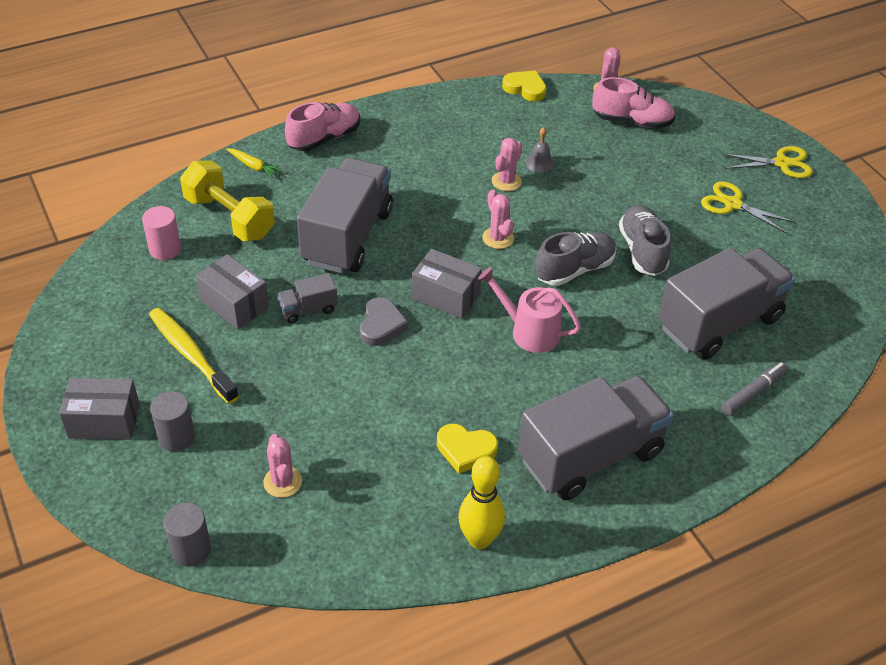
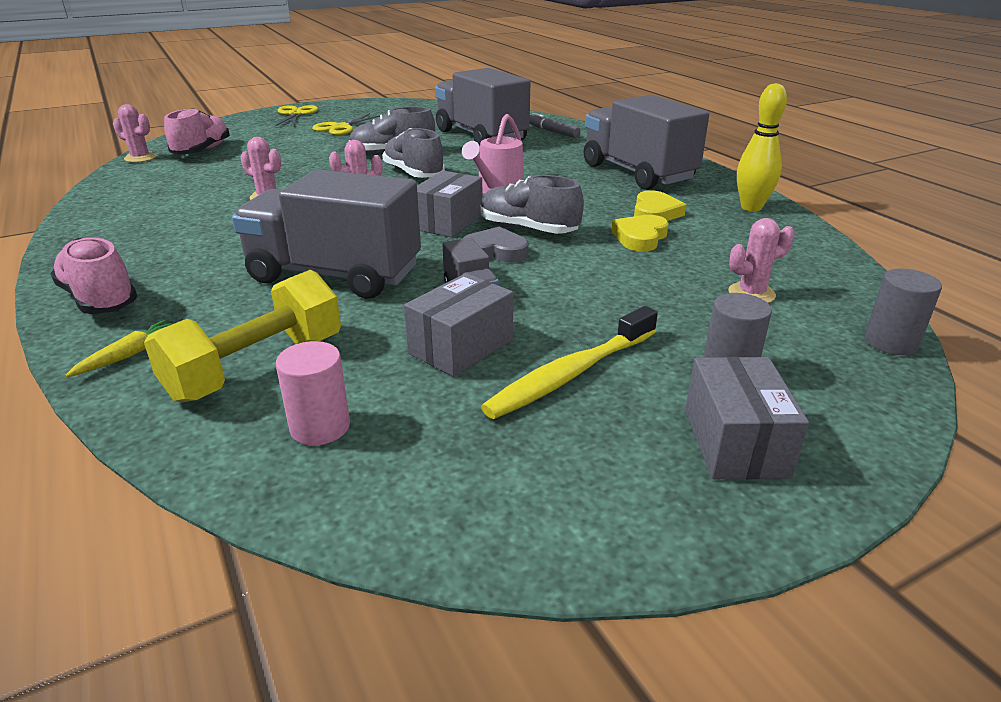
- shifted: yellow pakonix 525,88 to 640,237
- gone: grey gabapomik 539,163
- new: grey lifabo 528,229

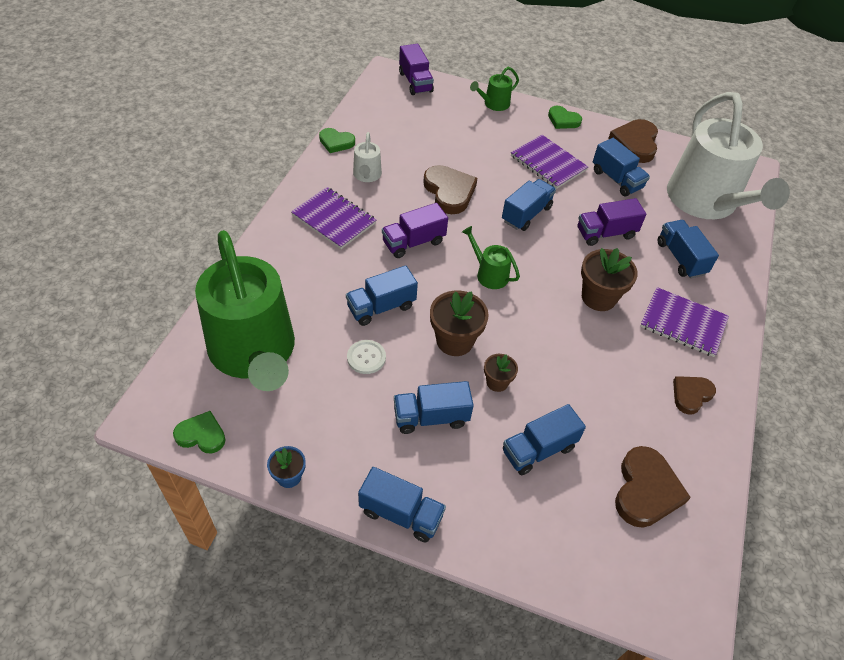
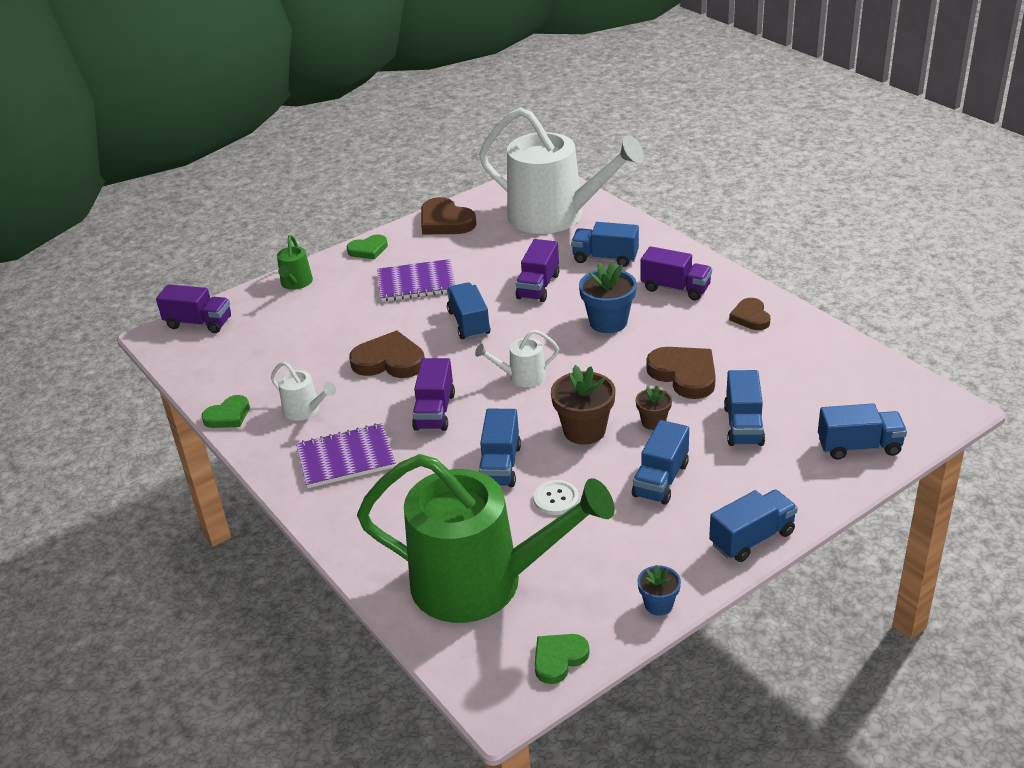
- shifted: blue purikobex 616,179 to 859,447
- repainted: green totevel 489,274 to white totevel 522,377
- repainted: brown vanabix 598,297 to blue vanabix 608,322
- swapped: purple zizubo 683,323 to purple purikobex 675,288
- shifted: brown pakonix 646,490 to 684,375

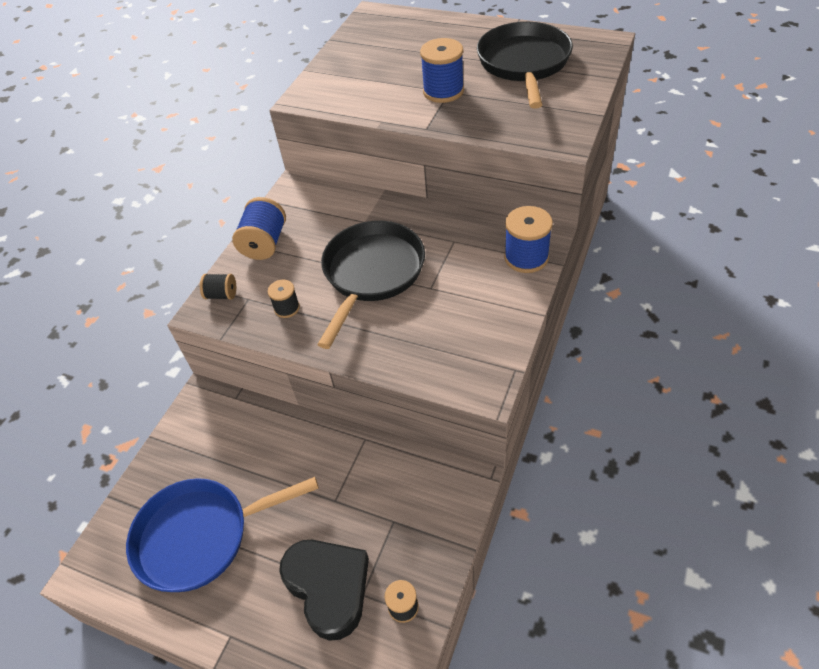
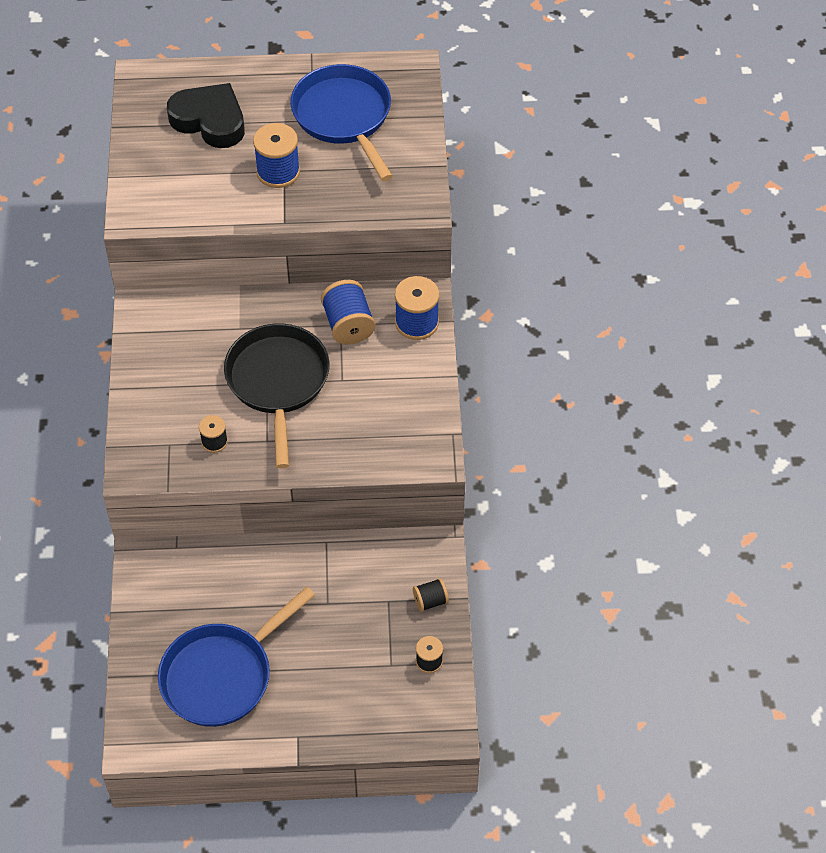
- repainted: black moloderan 524,64 to blue moloderan 344,117
- shifted: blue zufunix 264,243 to 348,325
- shifted: black zufunix 222,295 to 430,601
- shifted: black pakonix 328,587 to 210,120

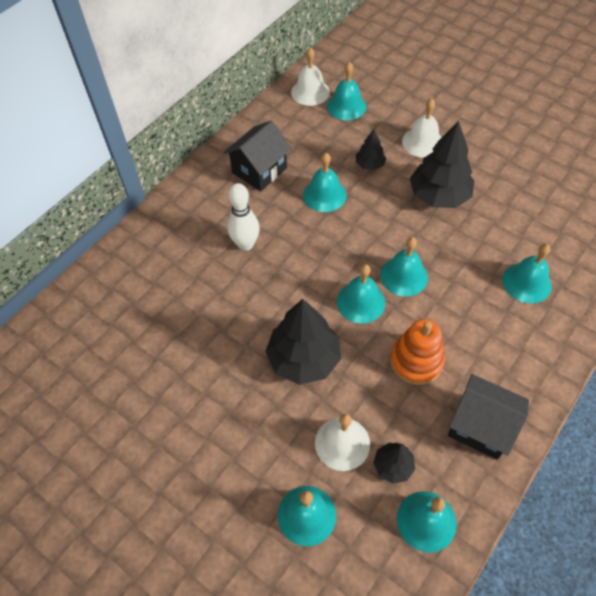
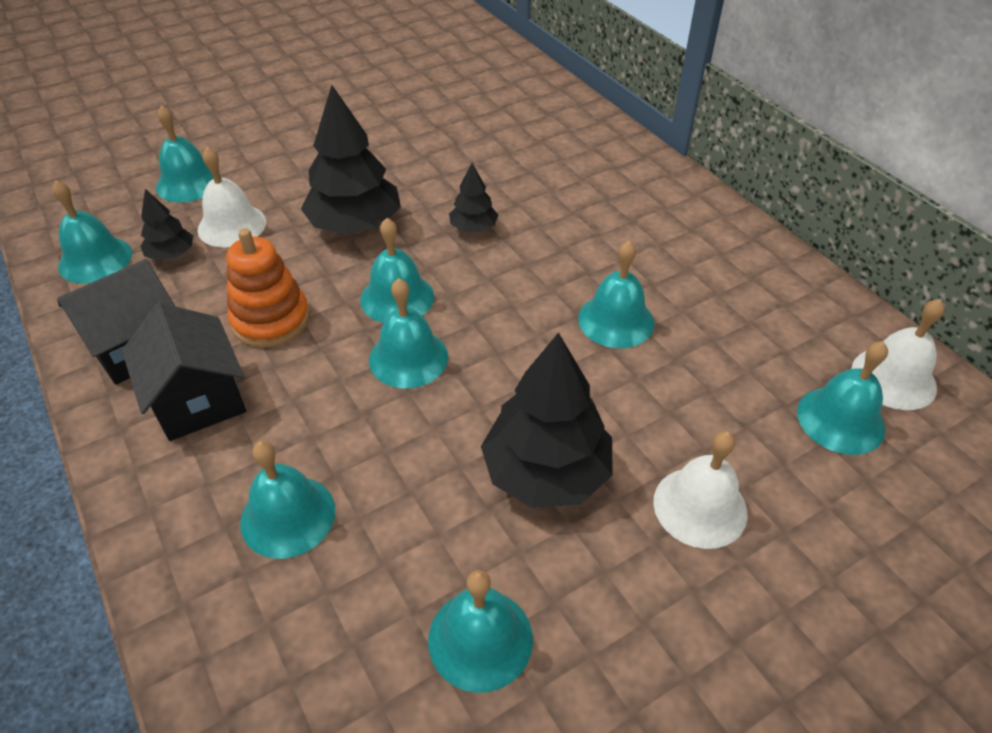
- shifted: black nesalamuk 259,170 to 198,399
- shifted: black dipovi 370,164 to 473,228
- gone: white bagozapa 246,244
- new: turquoise gabapomik 480,639

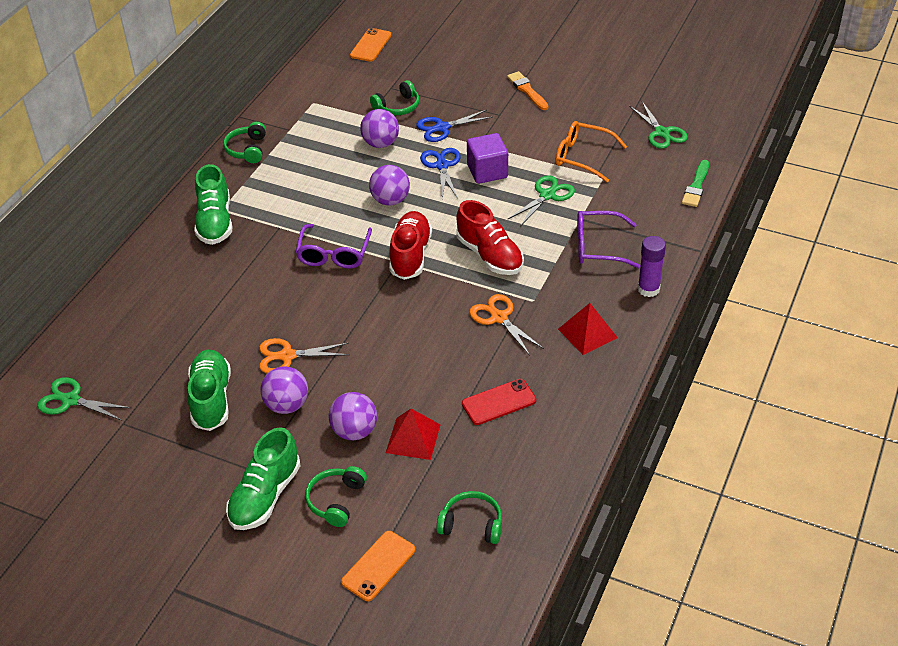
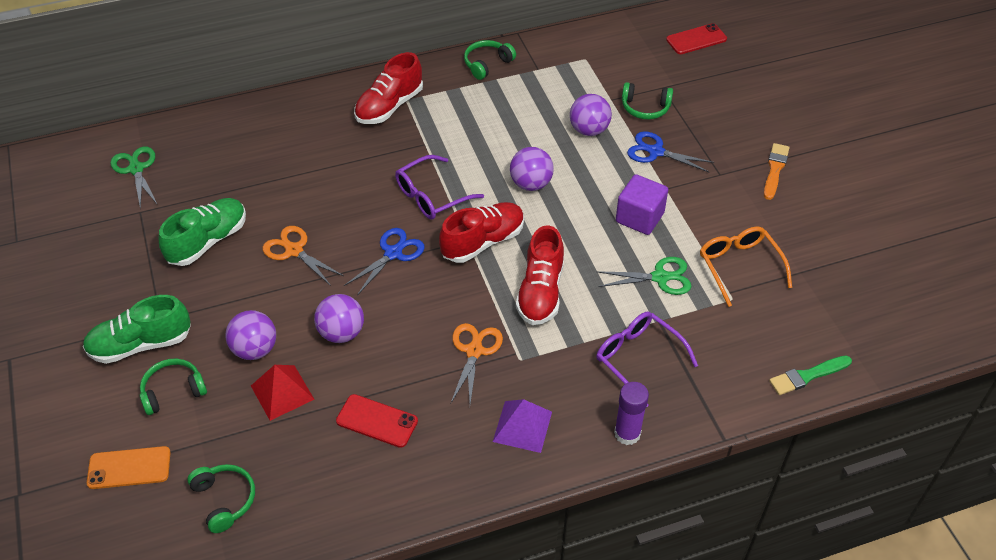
- repainted: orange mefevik 370,45 to red mefevik 696,39
- gone: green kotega 662,133
- shifted: blue kotega 442,166 to 393,253
- repainted: green lifabo 215,222 to red lifabo 389,106
- repainted: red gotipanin 587,333 to purple gotipanin 522,426
- shifted: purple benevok 287,405 to 341,333

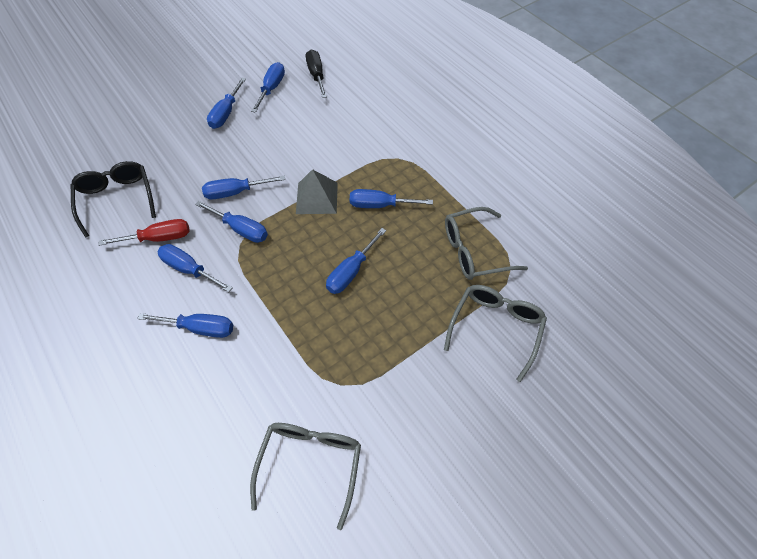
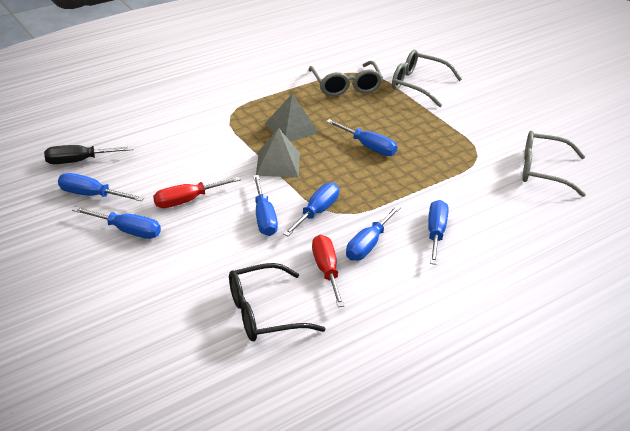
- swapped: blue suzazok 380,205 to grey gotipanin 291,128
- new: red suzazok 187,200

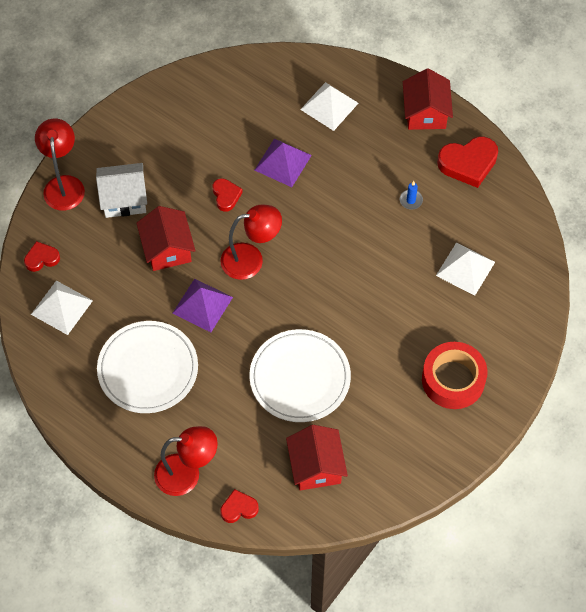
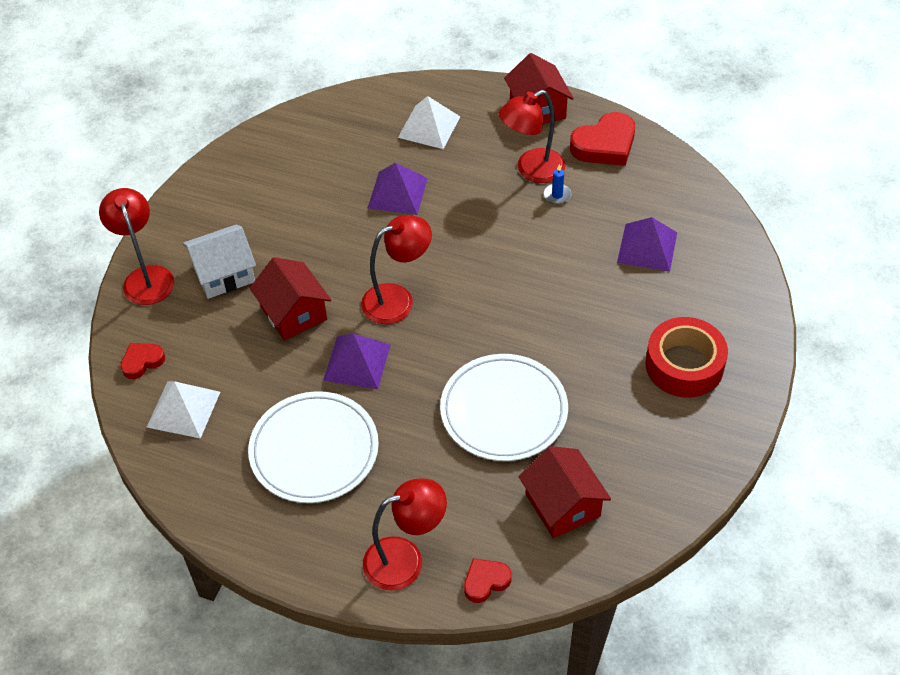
- gone: red pakonix 226,196
- repainted: white gotipanin 465,268 to purple gotipanin 647,247
- new: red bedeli 531,170

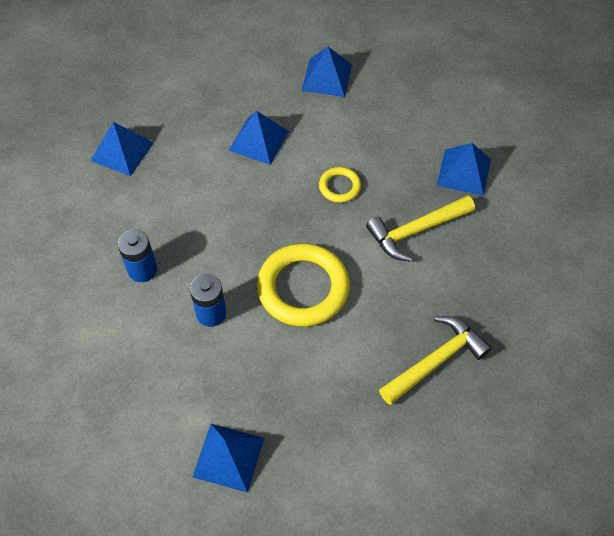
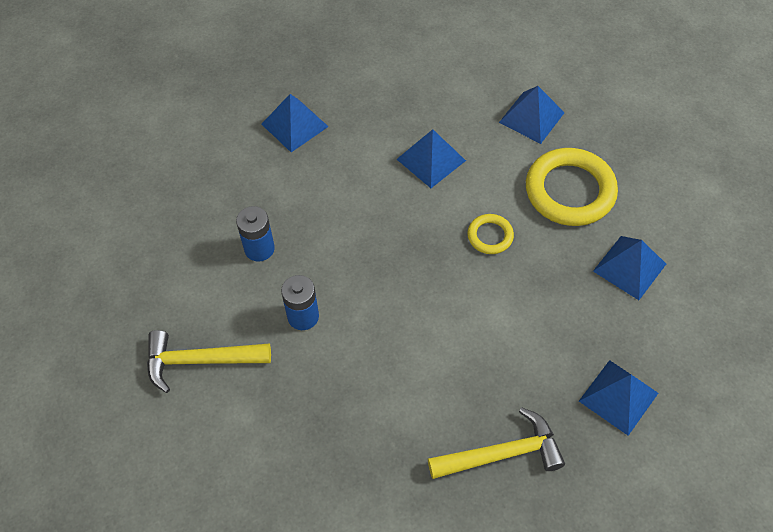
- shifted: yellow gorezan 416,231 to 200,361
- shifted: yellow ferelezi 303,288 to 570,191
- shifted: blue gotipanin 228,457 to 618,397

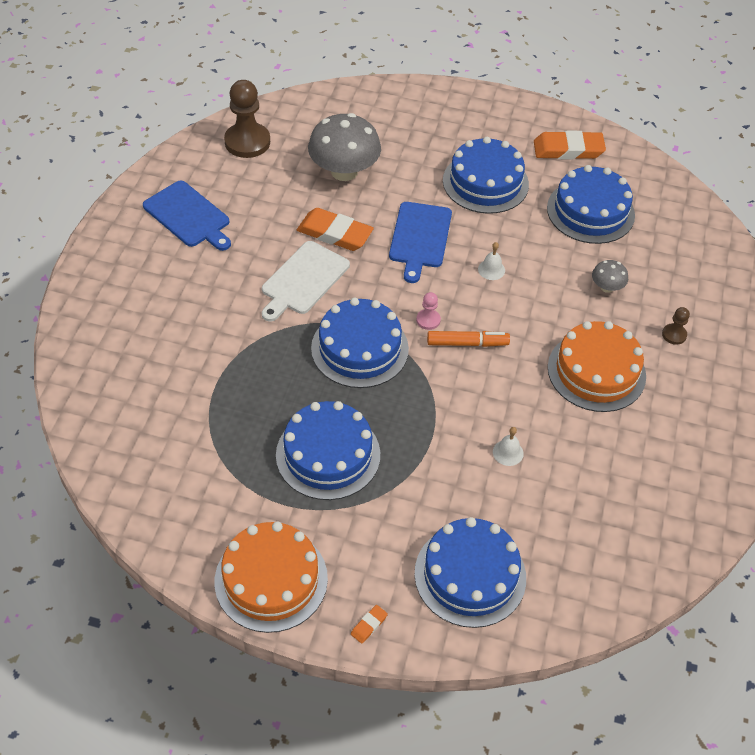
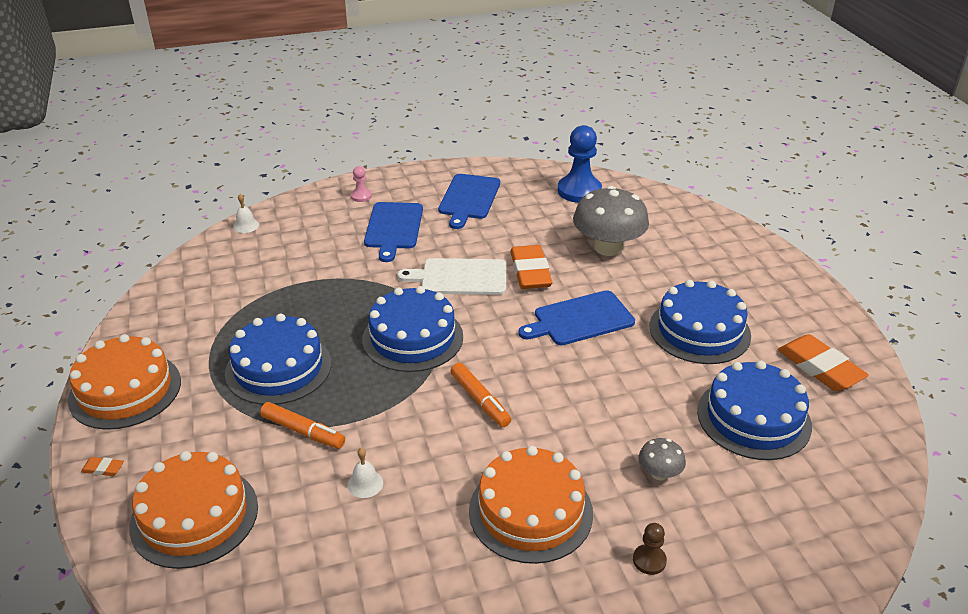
- repainted: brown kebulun 247,142 to blue kebulun 579,191
- shifted: white gabapomik 491,269 to 246,225
- shifted: pink kebulun 428,320 to 361,196
- repainted: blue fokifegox 470,575 to orange fokifegox 194,516
- new: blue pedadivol 393,228
- new: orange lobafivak 303,431

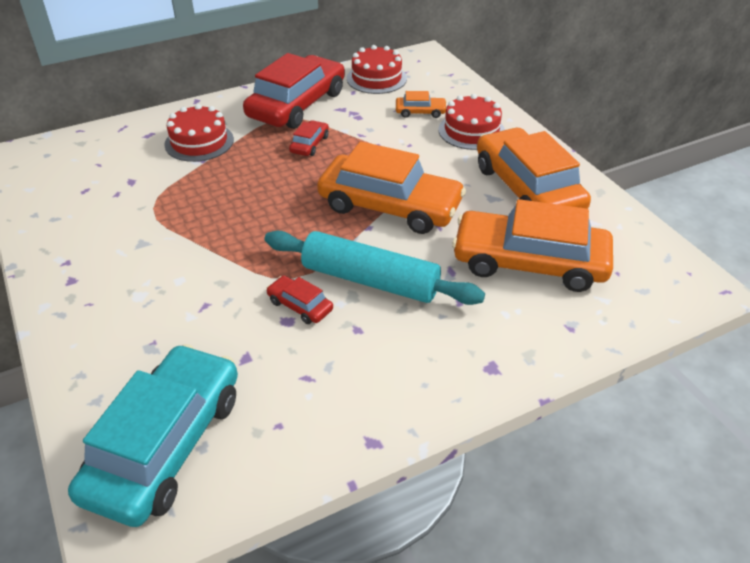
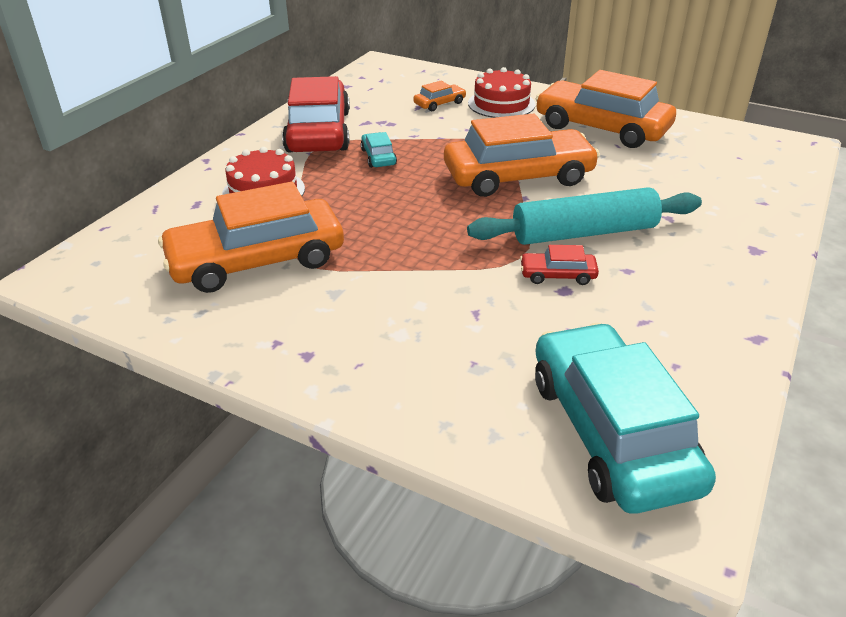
- gone: red fokifegox 376,78
- repainted: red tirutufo 309,144 to turquoise tirutufo 378,157
- shifted: orange tirutufo 529,262 to 257,260

